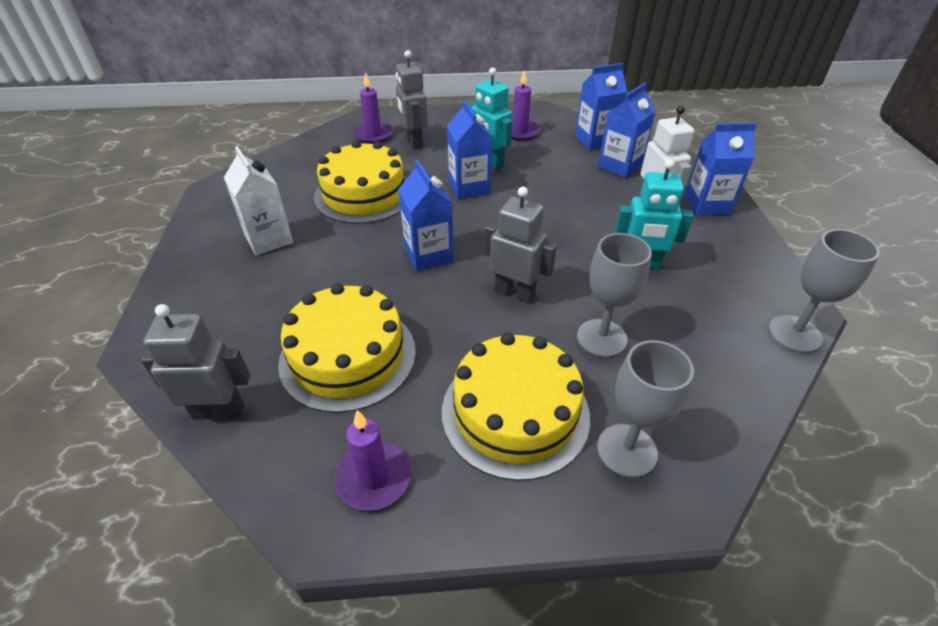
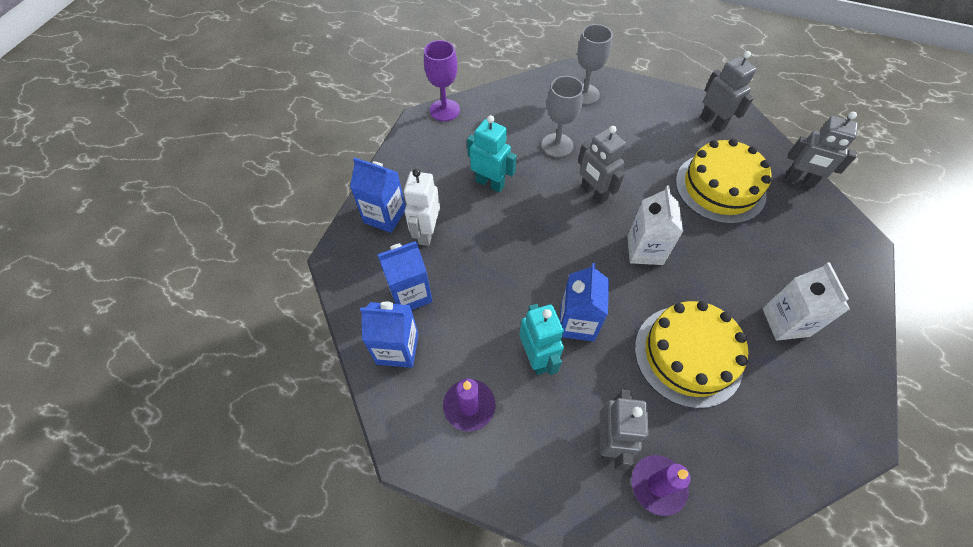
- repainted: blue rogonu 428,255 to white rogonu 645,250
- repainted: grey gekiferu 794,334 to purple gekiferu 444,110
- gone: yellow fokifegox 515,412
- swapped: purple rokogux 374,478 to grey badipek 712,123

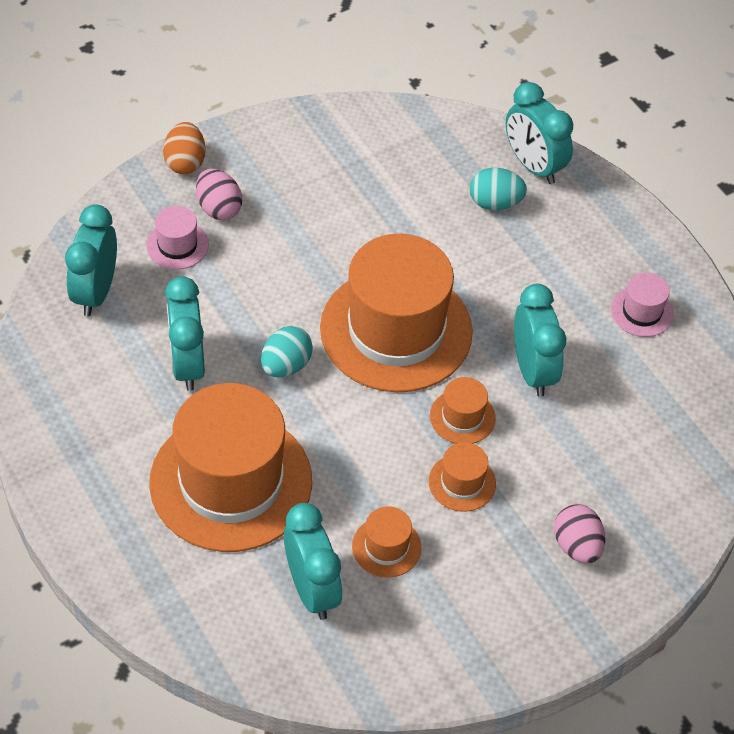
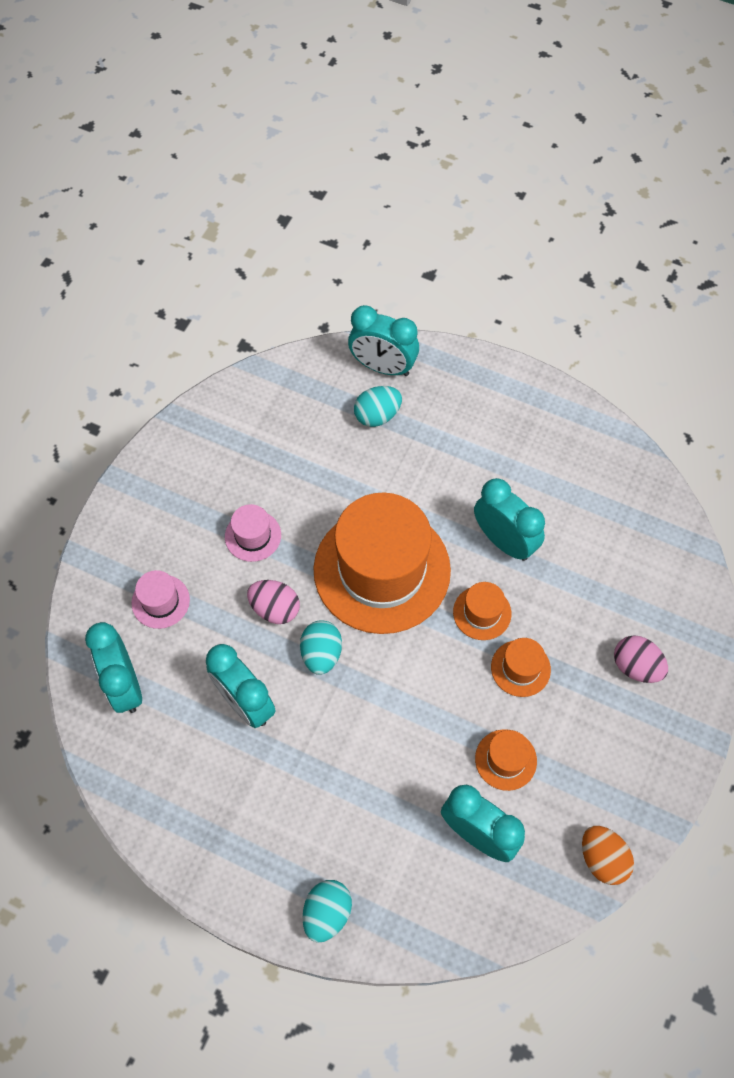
- shifted: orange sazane 185,162 to 602,859
- shifted: pink sazane 218,208 to 275,609
- shifted: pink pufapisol 642,311 to 253,536
- gone: orange pufapisol 231,481
- new: turquoise sazane 327,913

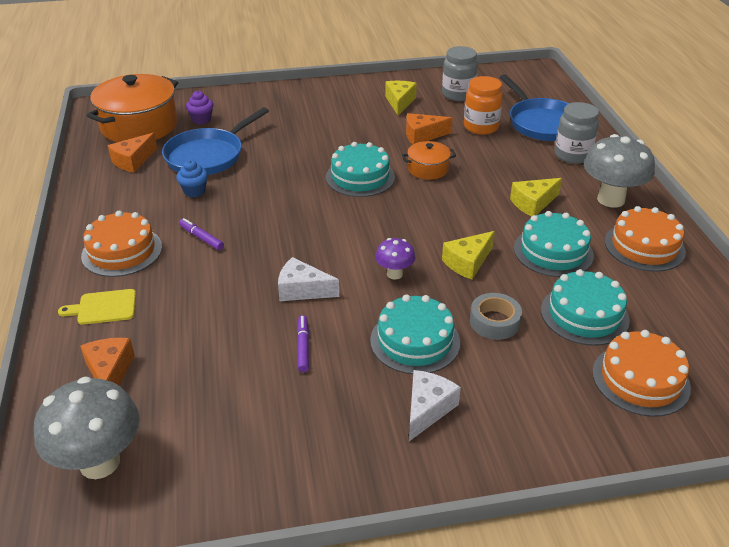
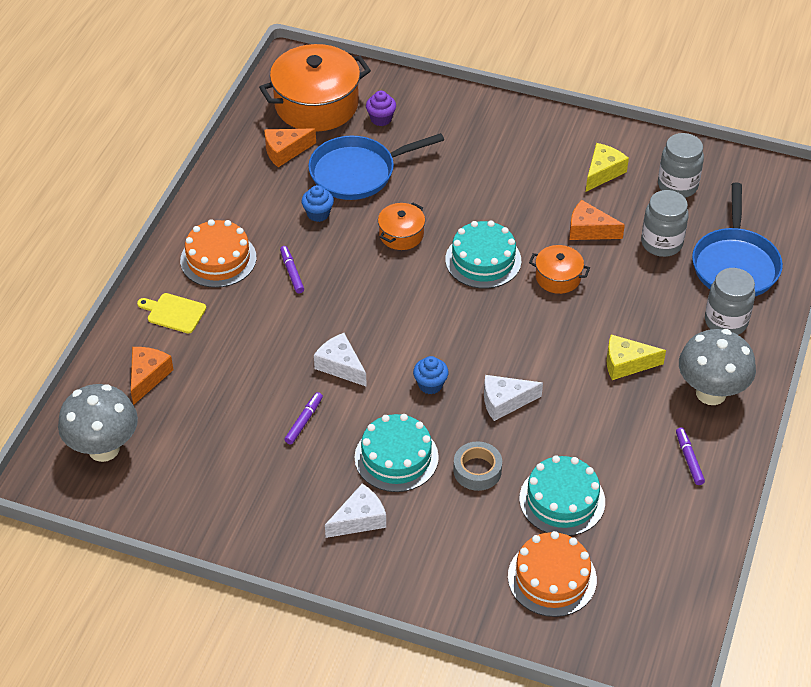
- repainted: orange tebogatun 481,127 to grey tebogatun 661,243
- swapped: orange fokifegox 644,246 to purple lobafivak 689,459
- gone: turquoise fokifegox 553,251
- repainted: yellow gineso 468,262 to white gineso 505,402
- swapped: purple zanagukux 394,274 to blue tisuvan 430,385
- new: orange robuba 401,234

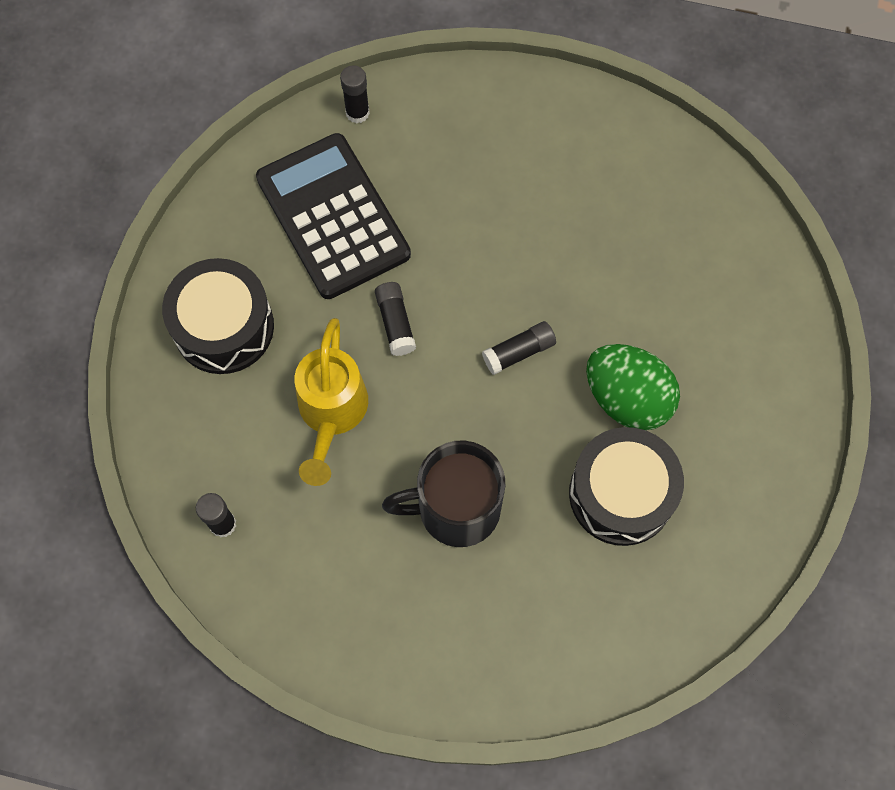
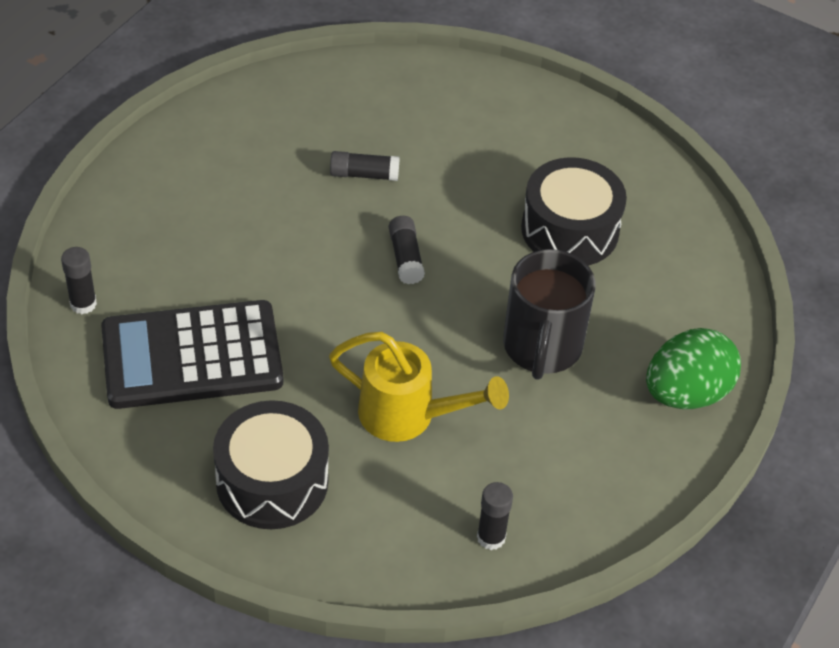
- shifted: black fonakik 395,323 to 364,174
- shifted: green sazane 627,398 to 686,393

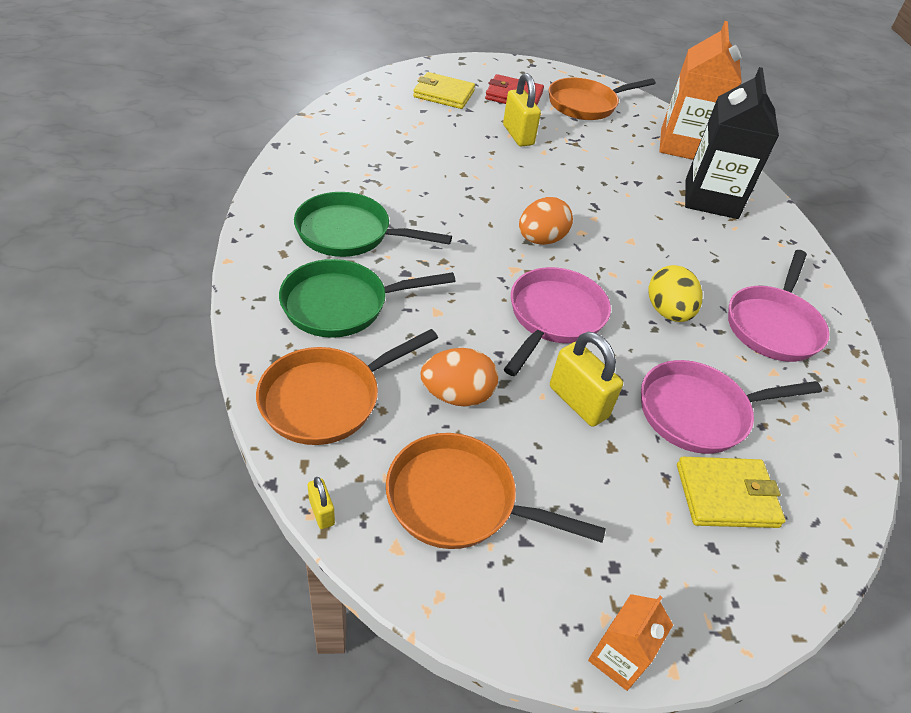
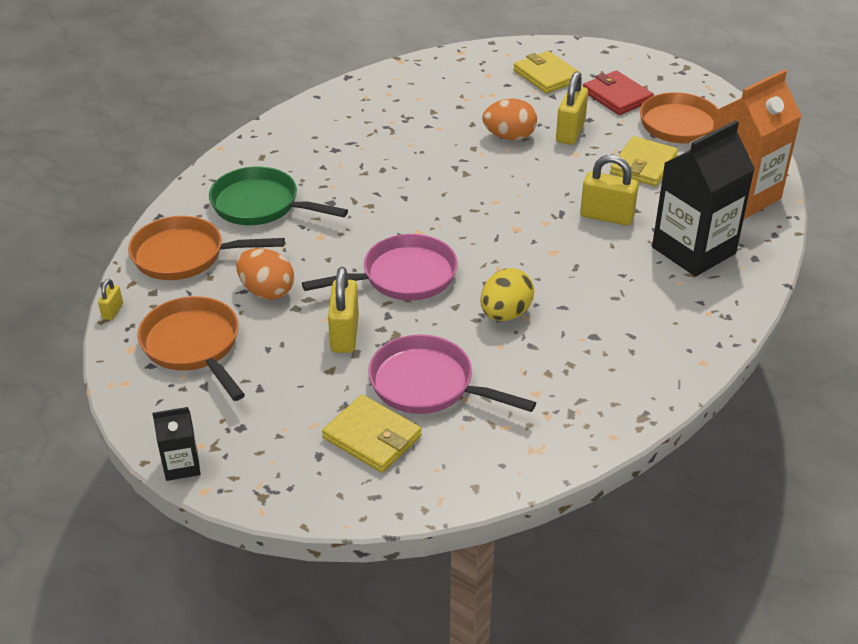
- gone: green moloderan 349,233
- shifted: orange sazane 541,240 to 509,137
- gone: pink moloderan 773,325
- repainted: orange rogonu 618,657 to black rogonu 182,465
- new: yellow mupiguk 643,165
- new: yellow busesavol 606,216

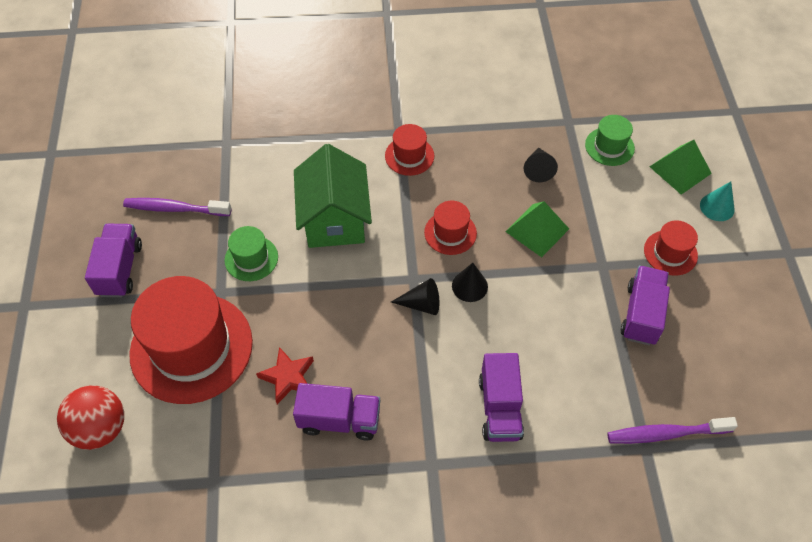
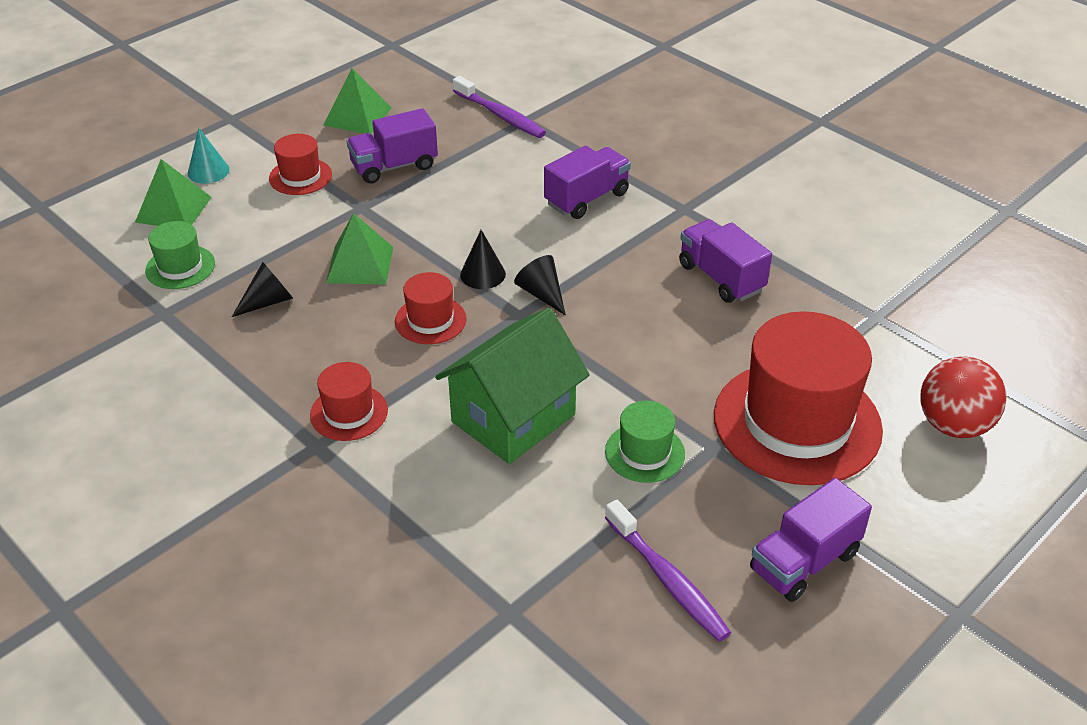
- gone: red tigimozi 288,377
- new: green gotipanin 357,116

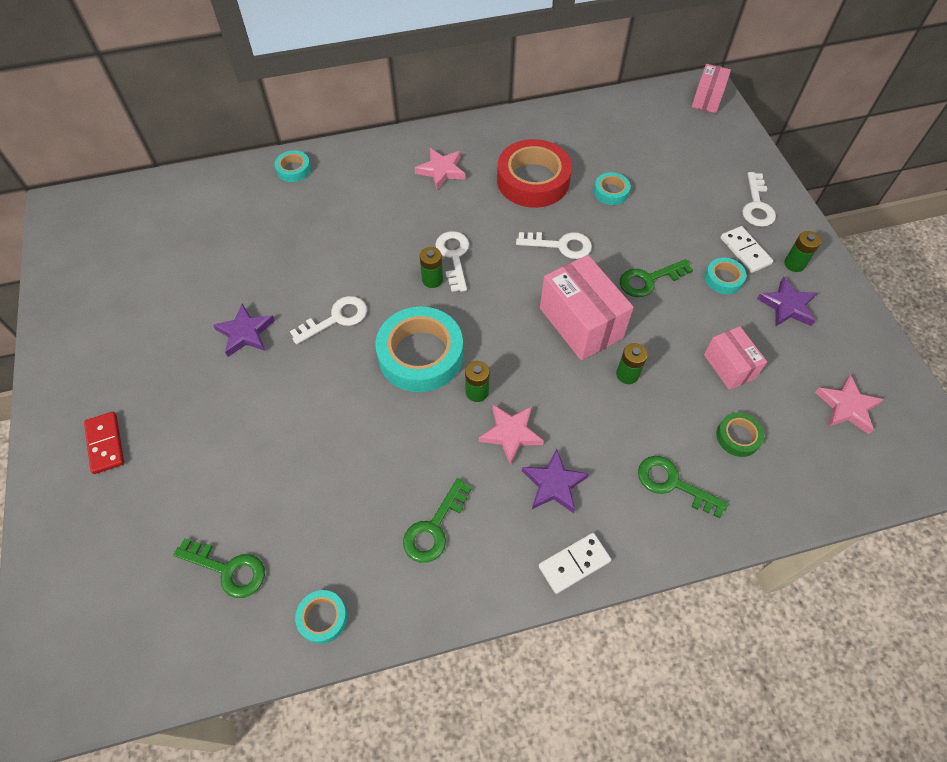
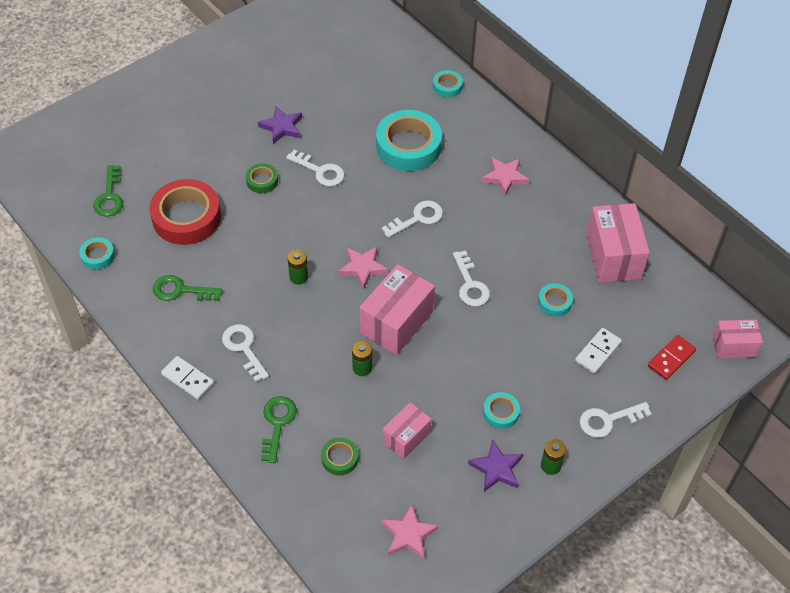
- shifted: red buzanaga 533,180 to 186,217
- shifted: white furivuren 745,251 to 597,352
- gone: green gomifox 432,280
- gone: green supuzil 649,280
- shifted: turquoise buzanaga 420,355 to 408,146
- shifted: pink tigimozi 511,433 to 362,268
- shifted: red furivuren 105,443 to 671,359
- swapped: purple tigimozi 554,484 to white supuzil 244,348
- new: green buzanaga 262,181
- new: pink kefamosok 613,256

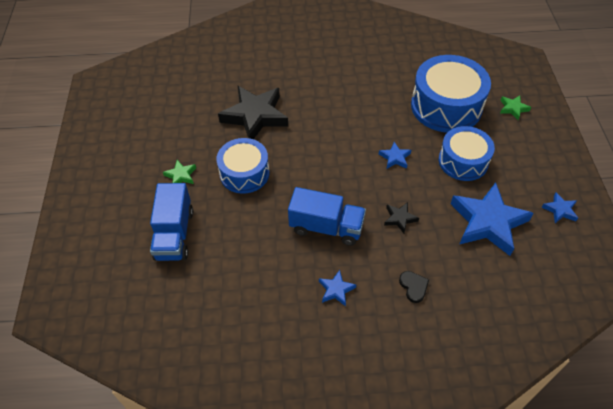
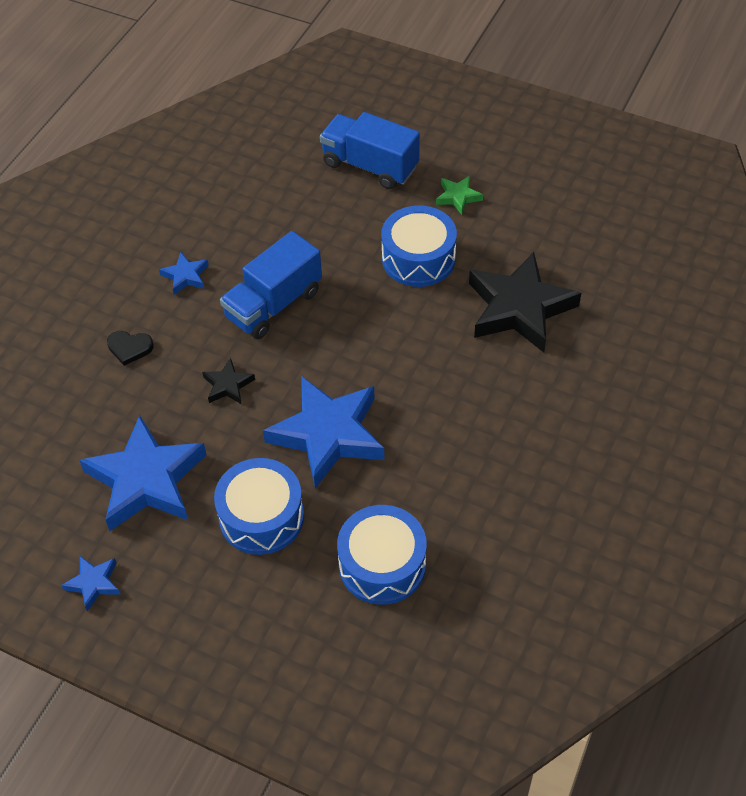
- scaled: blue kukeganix 446,106 = 382,565 x0.65
- gone: green tigimozi 513,108
- scaled: blue tigimozi 395,158 = 328,434 x2.24

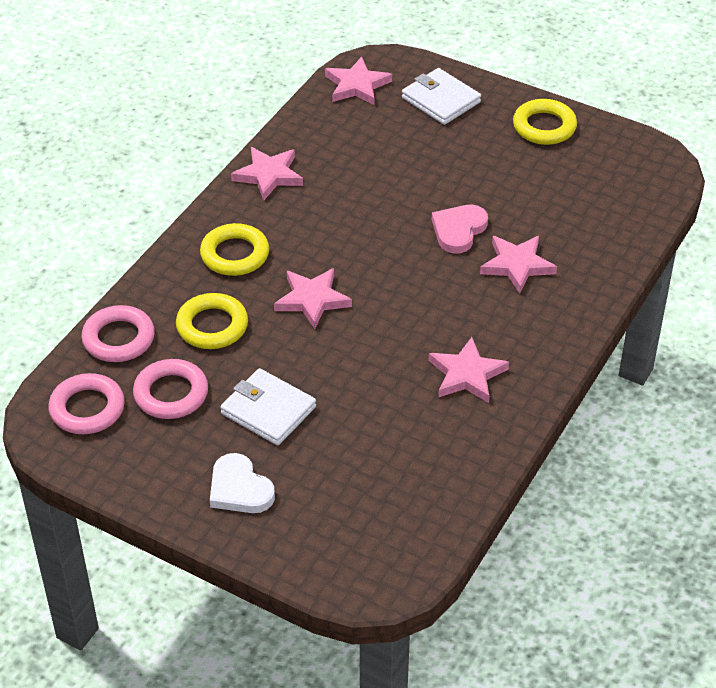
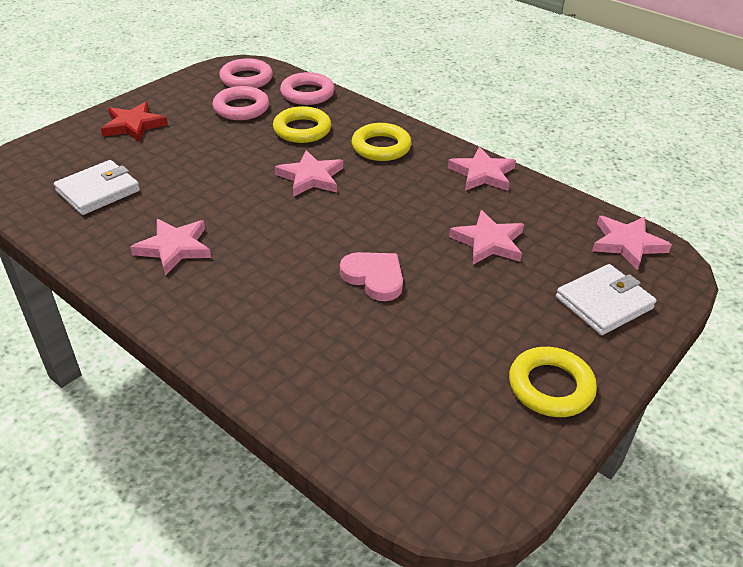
- shifted: pink tigimozi 517,265 to 488,242
- shifted: white mupiguk 268,410 to 98,191
- swapped: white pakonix 239,489 to red tigimozi 133,125

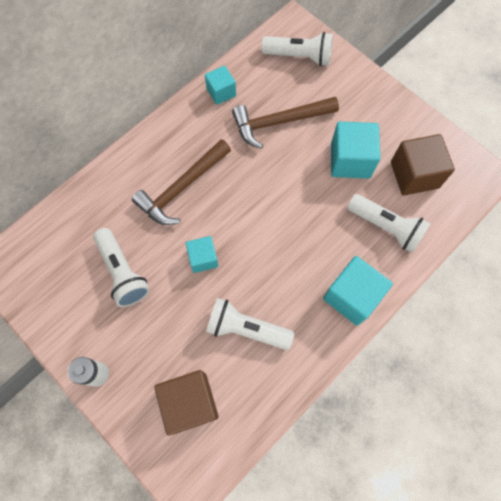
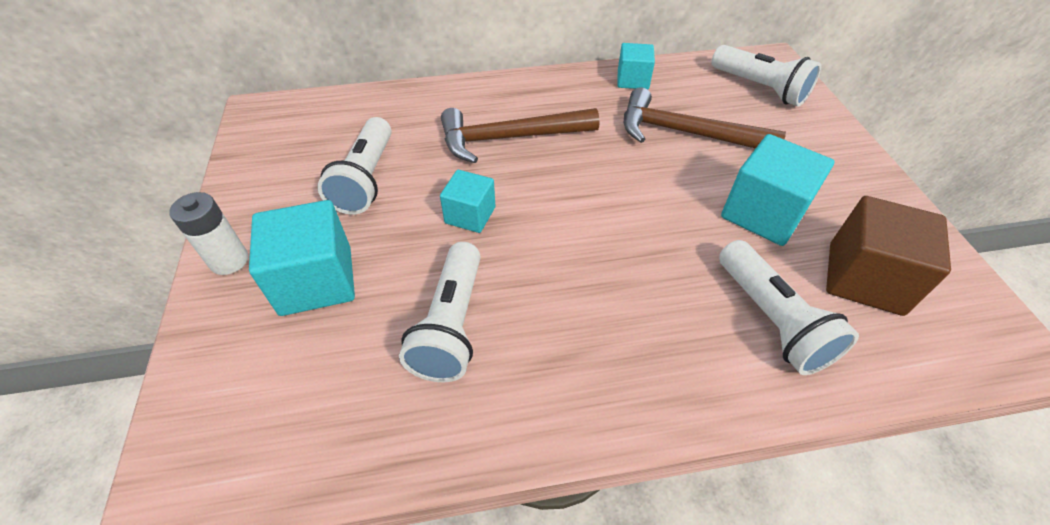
- shifted: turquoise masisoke 352,296 to 316,280
- rotated: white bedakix 246,329 = 451,324 135 degrees counterclockwise
- gone: brown masisoke 190,402

